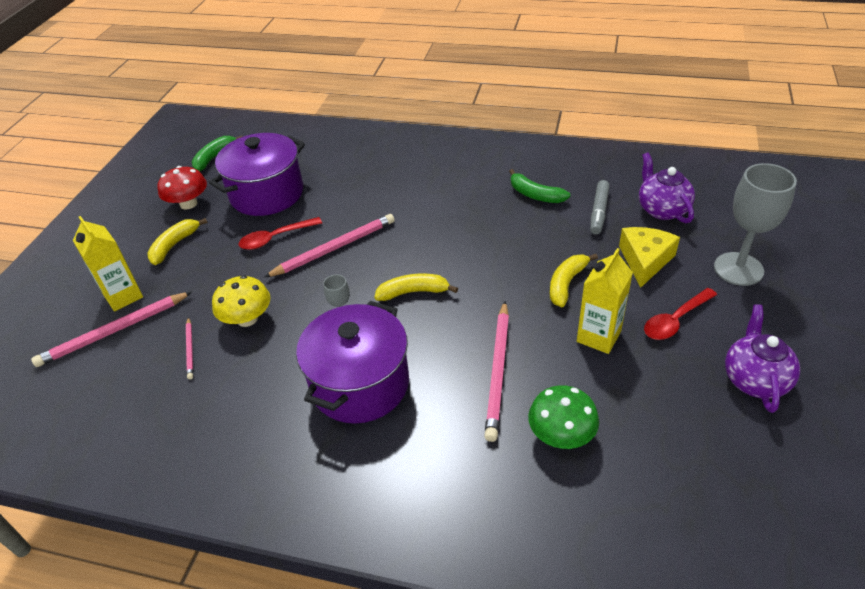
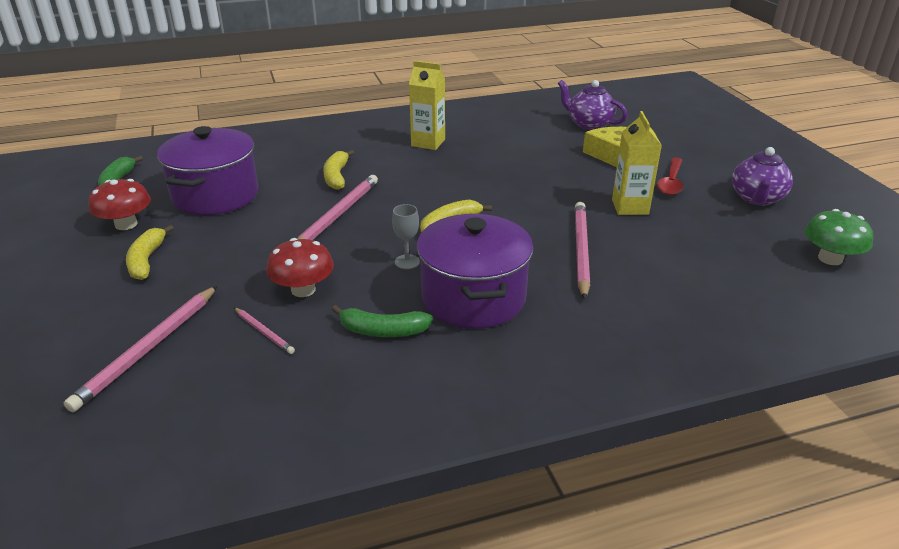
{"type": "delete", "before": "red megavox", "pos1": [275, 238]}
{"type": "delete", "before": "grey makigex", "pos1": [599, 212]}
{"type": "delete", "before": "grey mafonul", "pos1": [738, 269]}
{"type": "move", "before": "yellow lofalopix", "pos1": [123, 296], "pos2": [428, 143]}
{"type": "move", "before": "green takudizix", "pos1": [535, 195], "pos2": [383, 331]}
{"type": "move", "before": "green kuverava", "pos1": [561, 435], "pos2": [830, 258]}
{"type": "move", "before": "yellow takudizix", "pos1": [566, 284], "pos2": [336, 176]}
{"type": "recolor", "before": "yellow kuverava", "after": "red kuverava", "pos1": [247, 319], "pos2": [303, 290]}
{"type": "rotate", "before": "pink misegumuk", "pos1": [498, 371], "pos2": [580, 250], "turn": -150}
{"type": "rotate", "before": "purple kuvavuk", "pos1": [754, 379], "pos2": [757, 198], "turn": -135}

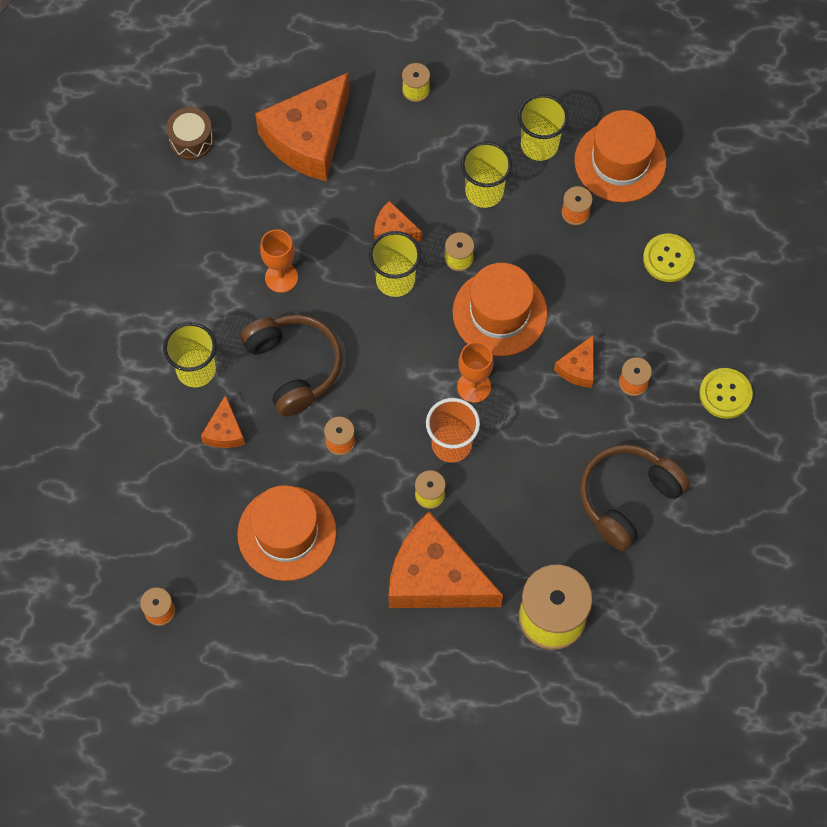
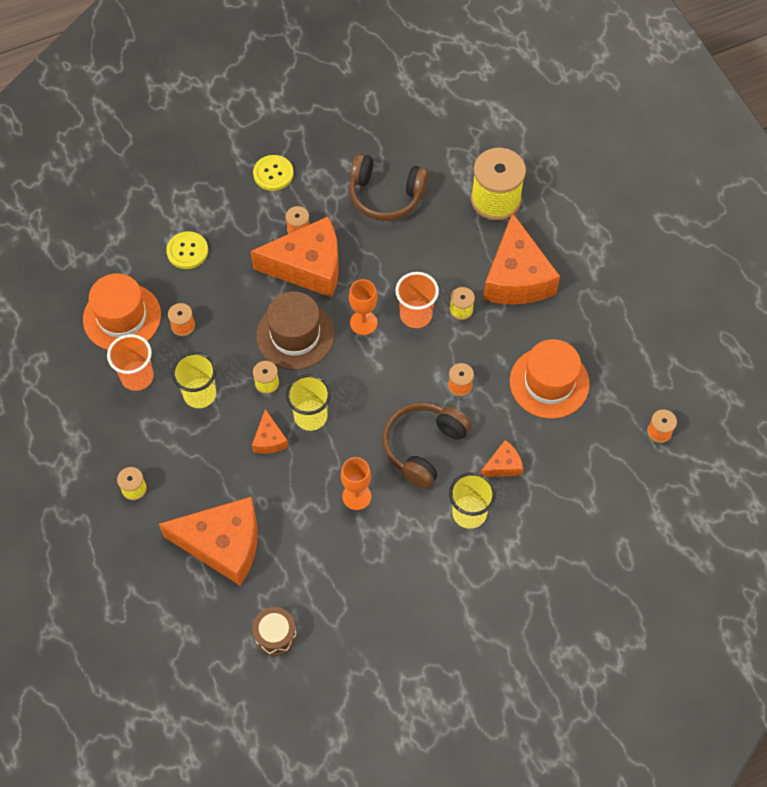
{"type": "recolor", "before": "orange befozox", "after": "brown befozox", "pos1": [499, 313], "pos2": [295, 335]}
{"type": "recolor", "before": "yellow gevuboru", "after": "orange gevuboru", "pos1": [539, 145], "pos2": [137, 377]}
{"type": "resize", "before": "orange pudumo", "pos1": [578, 368], "pos2": [308, 266], "scale": 2.18}

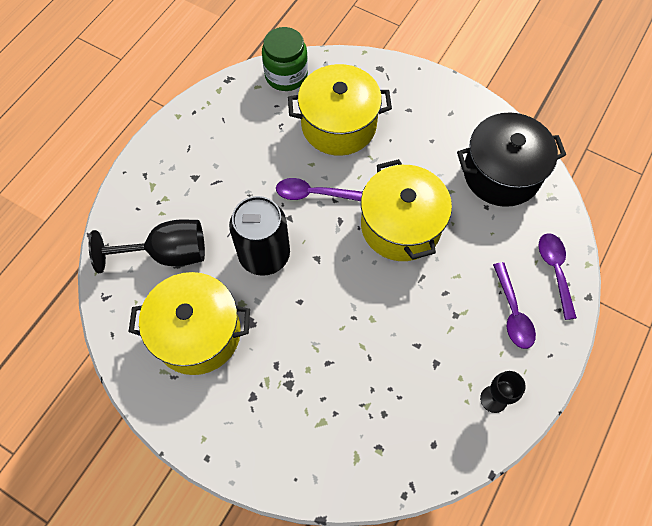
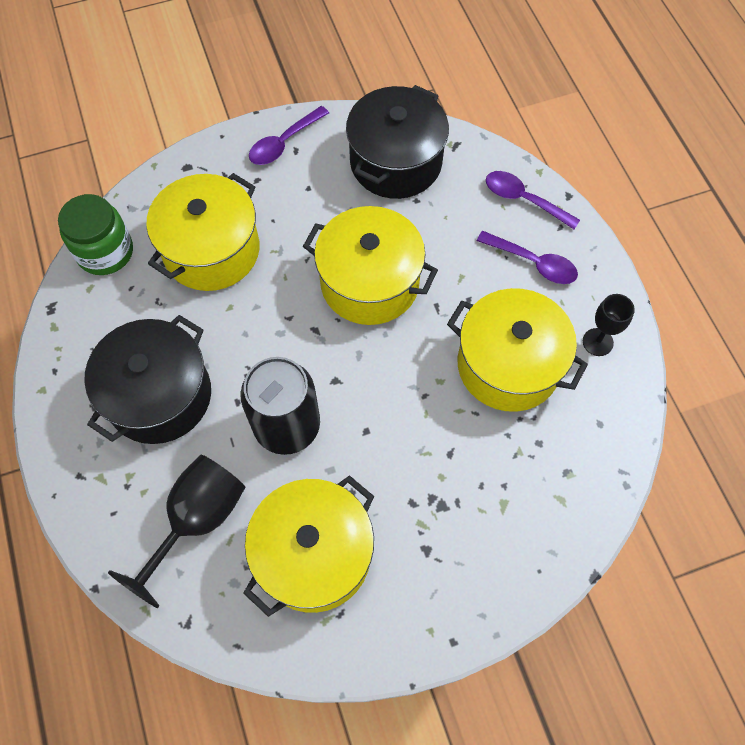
{"type": "insert", "after": "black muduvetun", "pos2": [159, 395]}
{"type": "insert", "after": "yellow muduvetun", "pos2": [508, 365]}
{"type": "move", "before": "purple megavox", "pos1": [312, 194], "pos2": [284, 143]}

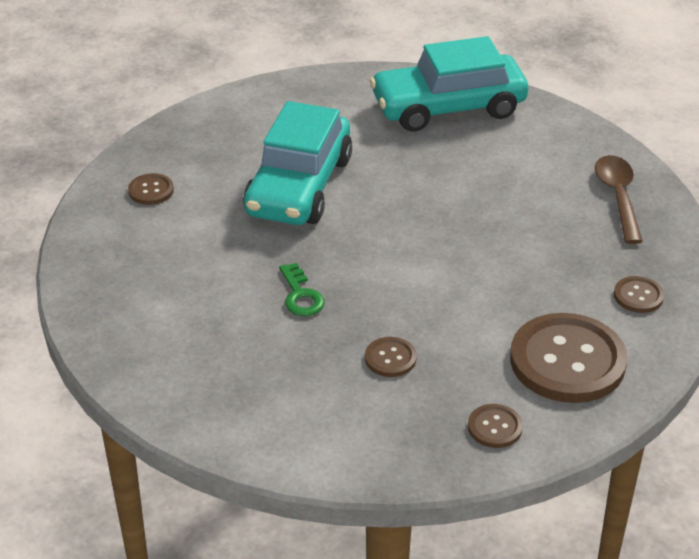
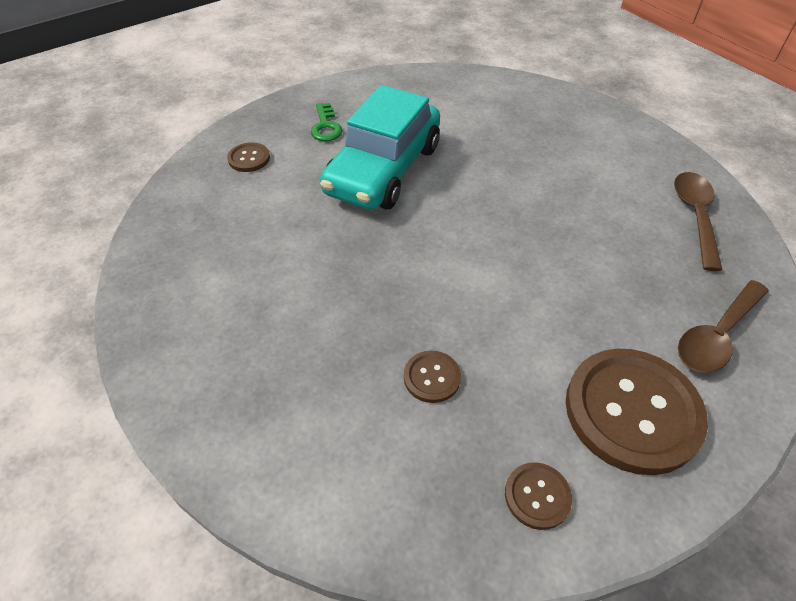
{"type": "delete", "before": "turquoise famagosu", "pos1": [448, 107]}
{"type": "move", "before": "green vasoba", "pos1": [300, 295], "pos2": [326, 126]}
{"type": "replace", "before": "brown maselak", "after": "brown megavox", "pos1": [638, 296], "pos2": [716, 335]}

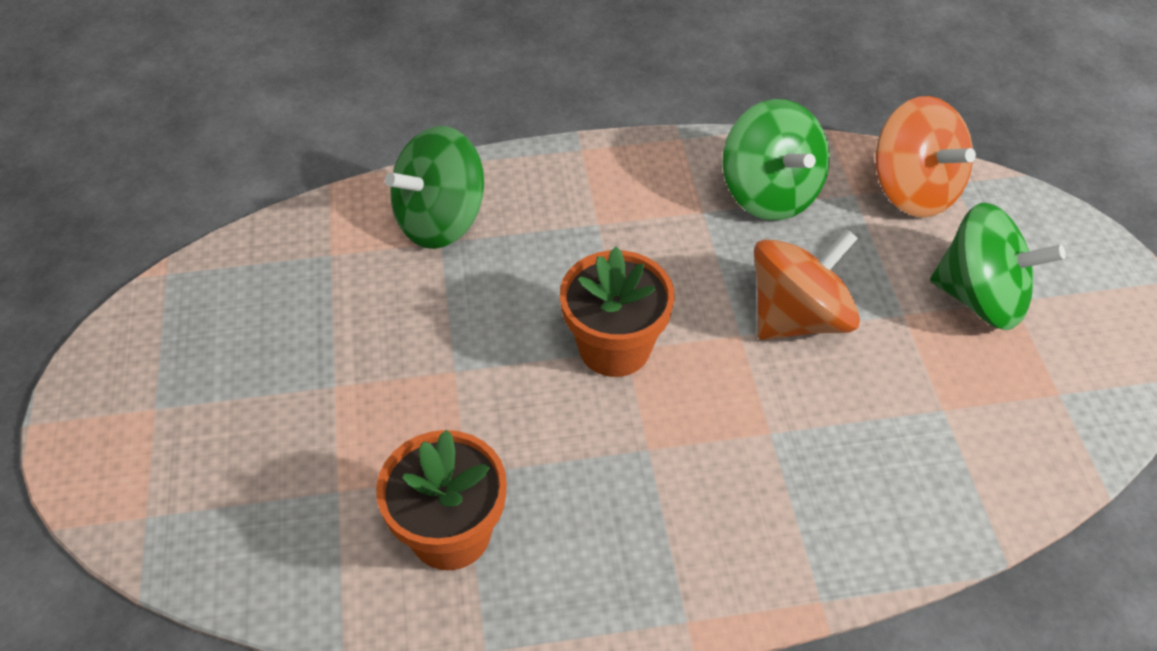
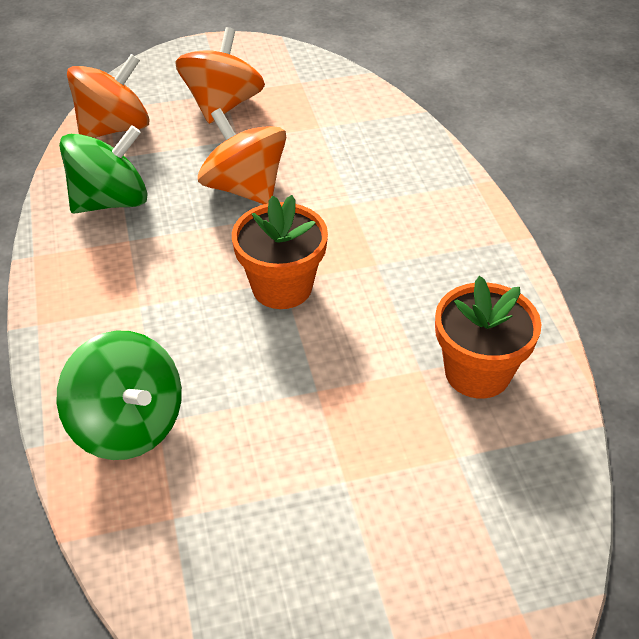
{"type": "recolor", "before": "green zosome", "after": "orange zosome", "pos1": [980, 298], "pos2": [222, 105]}

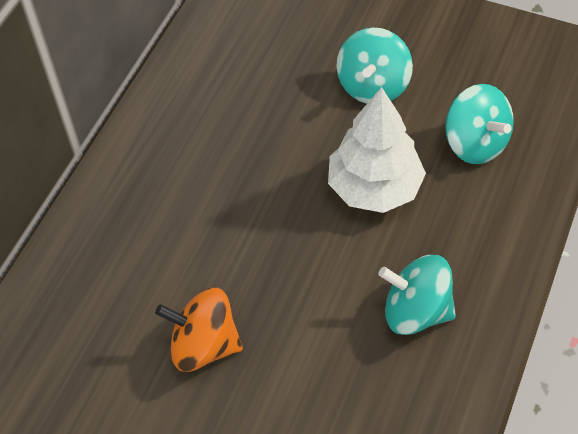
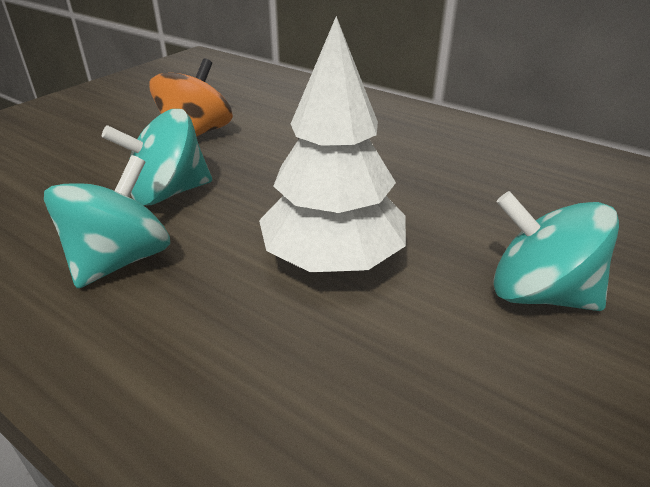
{"type": "move", "before": "turquoise zosome", "pos1": [475, 143], "pos2": [168, 193]}

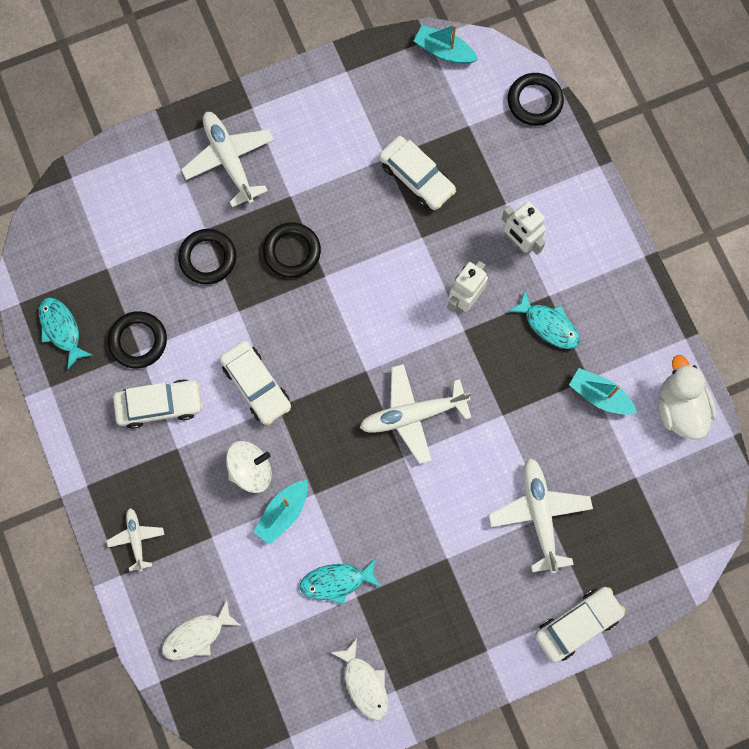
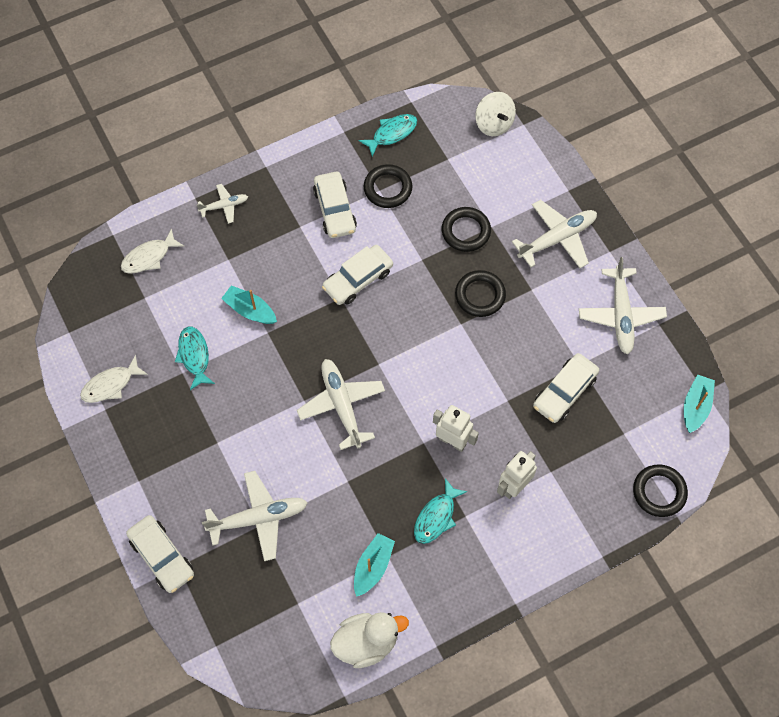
{"type": "insert", "after": "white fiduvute", "pos2": [621, 314]}
{"type": "move", "before": "white zosome", "pos1": [251, 470], "pos2": [494, 124]}
{"type": "rotate", "before": "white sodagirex", "pos1": [197, 635], "pos2": [149, 257], "turn": -90}

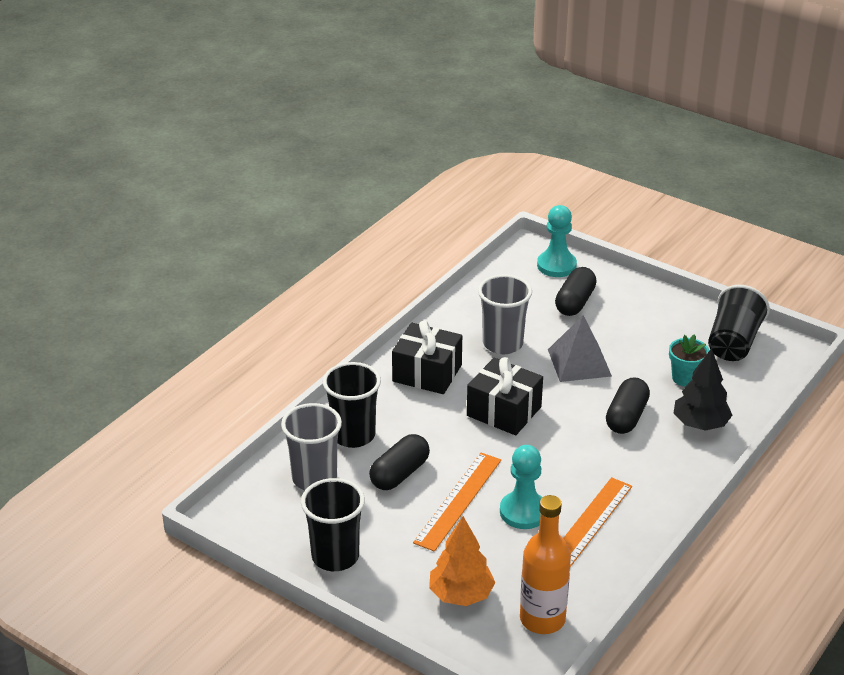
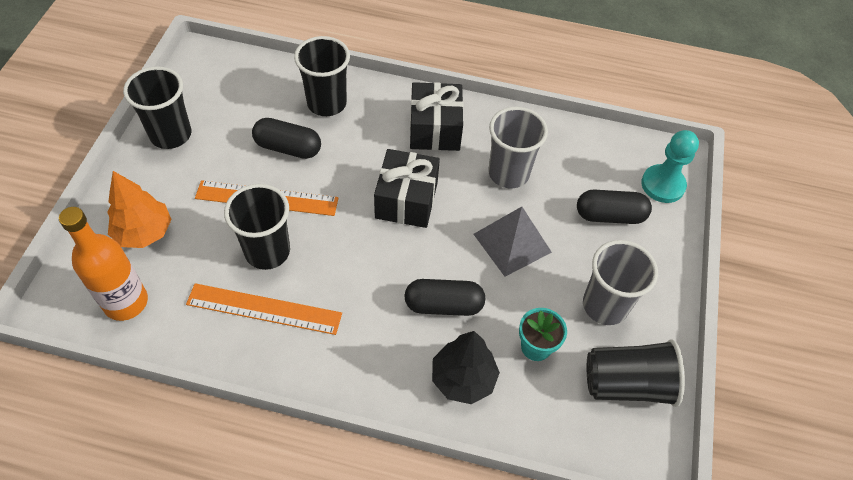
{"type": "move", "before": "grey gevuboru", "pos1": [314, 478], "pos2": [605, 305]}
{"type": "replace", "before": "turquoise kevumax", "after": "black gevuboru", "pos1": [523, 512], "pos2": [267, 251]}

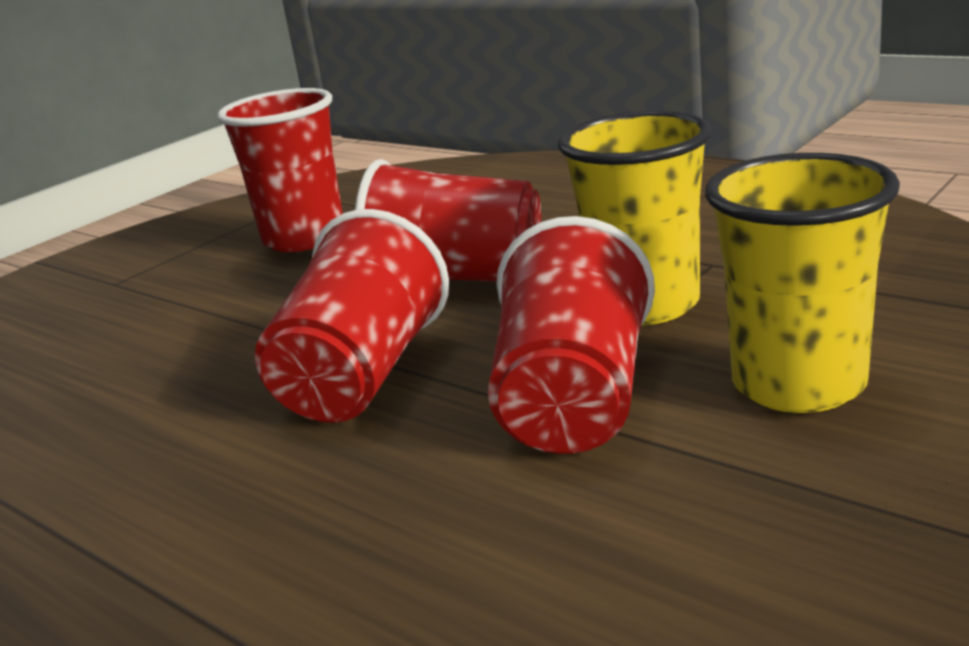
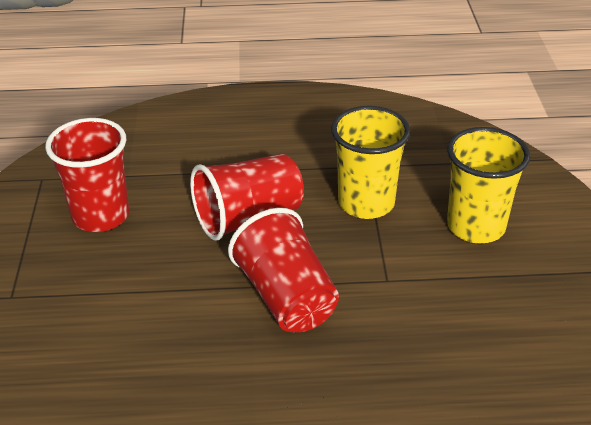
{"type": "delete", "before": "red gevuboru", "pos1": [574, 400]}

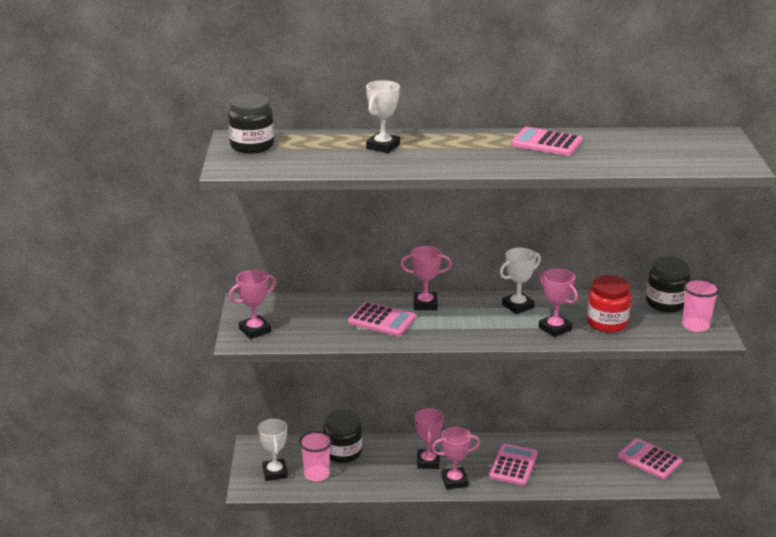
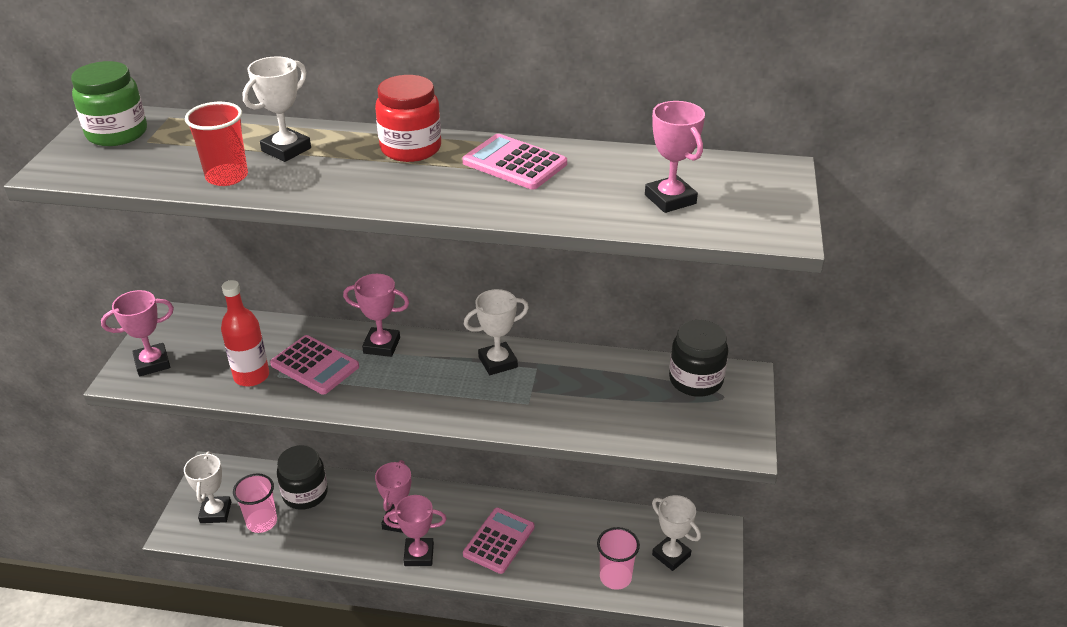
{"type": "insert", "after": "red gevuboru", "pos2": [227, 177]}
{"type": "insert", "after": "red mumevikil", "pos2": [251, 376]}
{"type": "move", "before": "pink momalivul", "pos1": [555, 328], "pos2": [670, 199]}
{"type": "move", "before": "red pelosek", "pos1": [607, 323], "pos2": [411, 148]}
{"type": "move", "before": "pink gevuboru", "pos1": [695, 326], "pos2": [615, 577]}
{"type": "replace", "before": "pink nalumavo", "after": "white momalivul", "pos1": [649, 459], "pos2": [671, 555]}
{"type": "recolor", "before": "black pelosek", "after": "green pelosek", "pos1": [252, 146], "pos2": [117, 133]}

